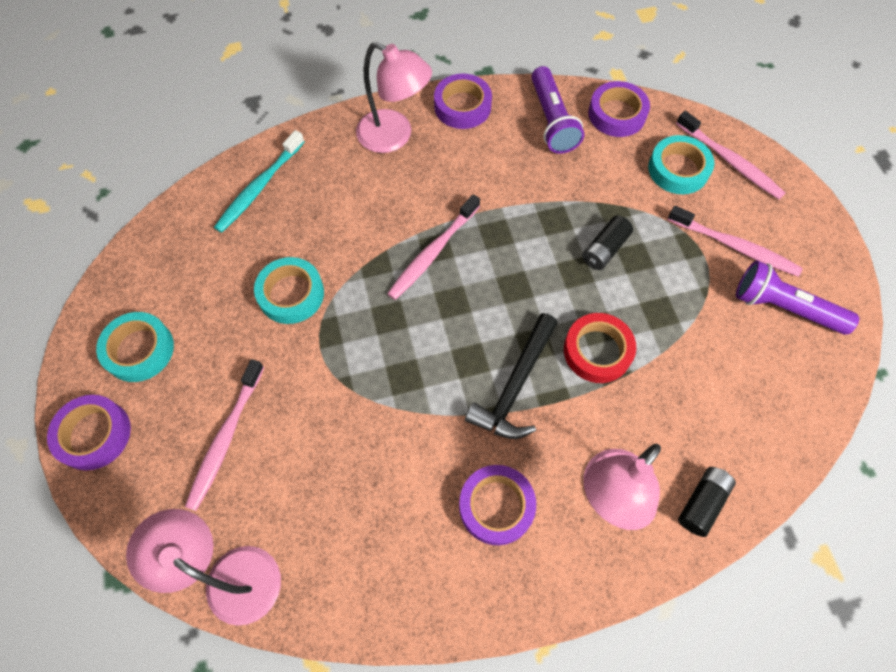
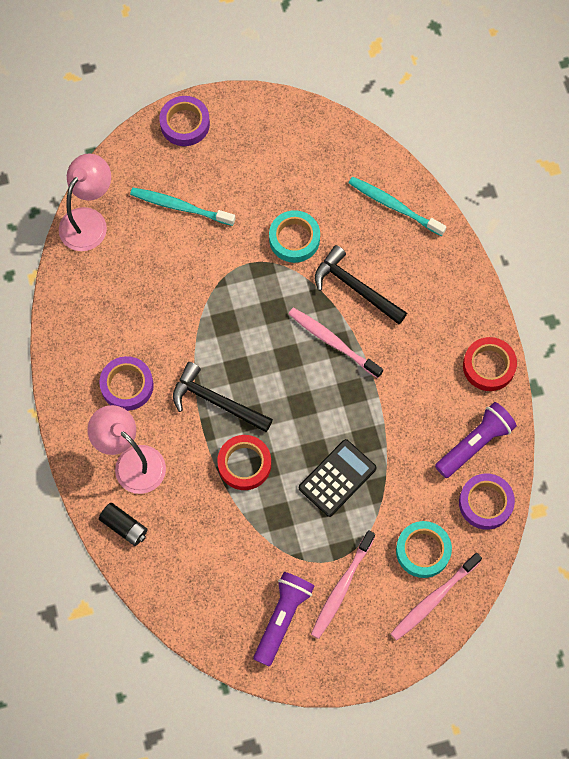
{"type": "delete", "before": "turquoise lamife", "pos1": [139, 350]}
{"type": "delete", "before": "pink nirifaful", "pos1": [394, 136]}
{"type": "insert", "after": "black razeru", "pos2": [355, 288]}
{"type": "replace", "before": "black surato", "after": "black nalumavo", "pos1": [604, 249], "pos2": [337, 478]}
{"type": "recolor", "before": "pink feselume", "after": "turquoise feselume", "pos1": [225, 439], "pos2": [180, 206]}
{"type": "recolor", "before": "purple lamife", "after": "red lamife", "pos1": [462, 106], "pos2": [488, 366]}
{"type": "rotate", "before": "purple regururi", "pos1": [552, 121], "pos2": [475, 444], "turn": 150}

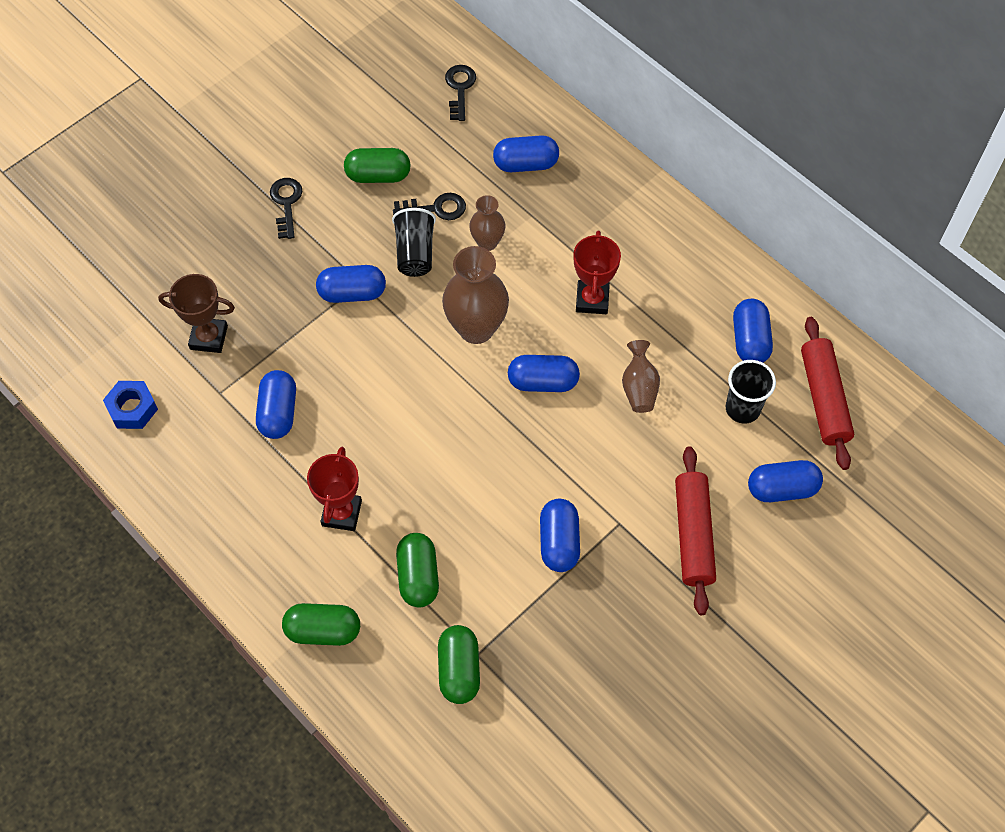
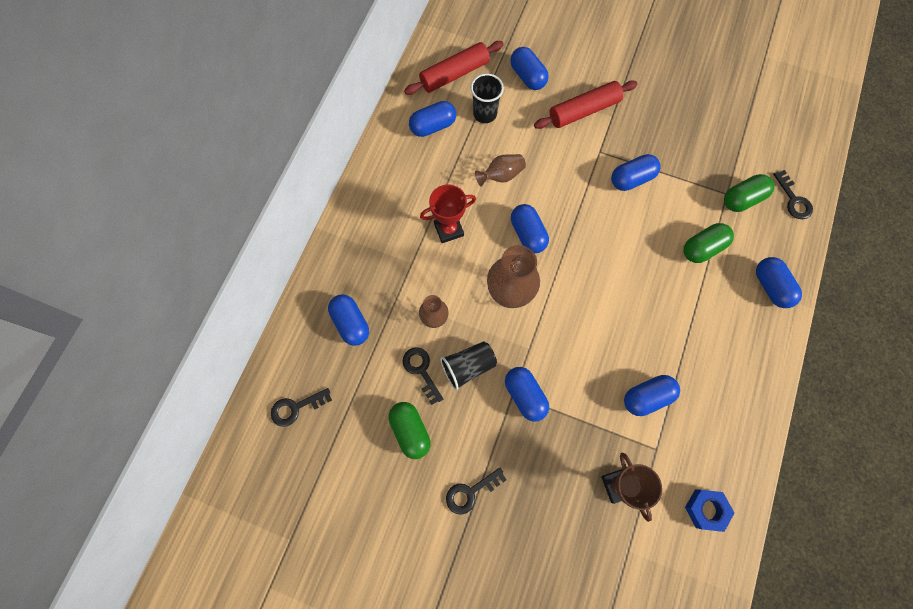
{"type": "delete", "before": "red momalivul", "pos1": [342, 513]}
{"type": "insert", "after": "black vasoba", "pos2": [793, 199]}
{"type": "recolor", "before": "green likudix", "after": "blue likudix", "pos1": [323, 630], "pos2": [771, 287]}

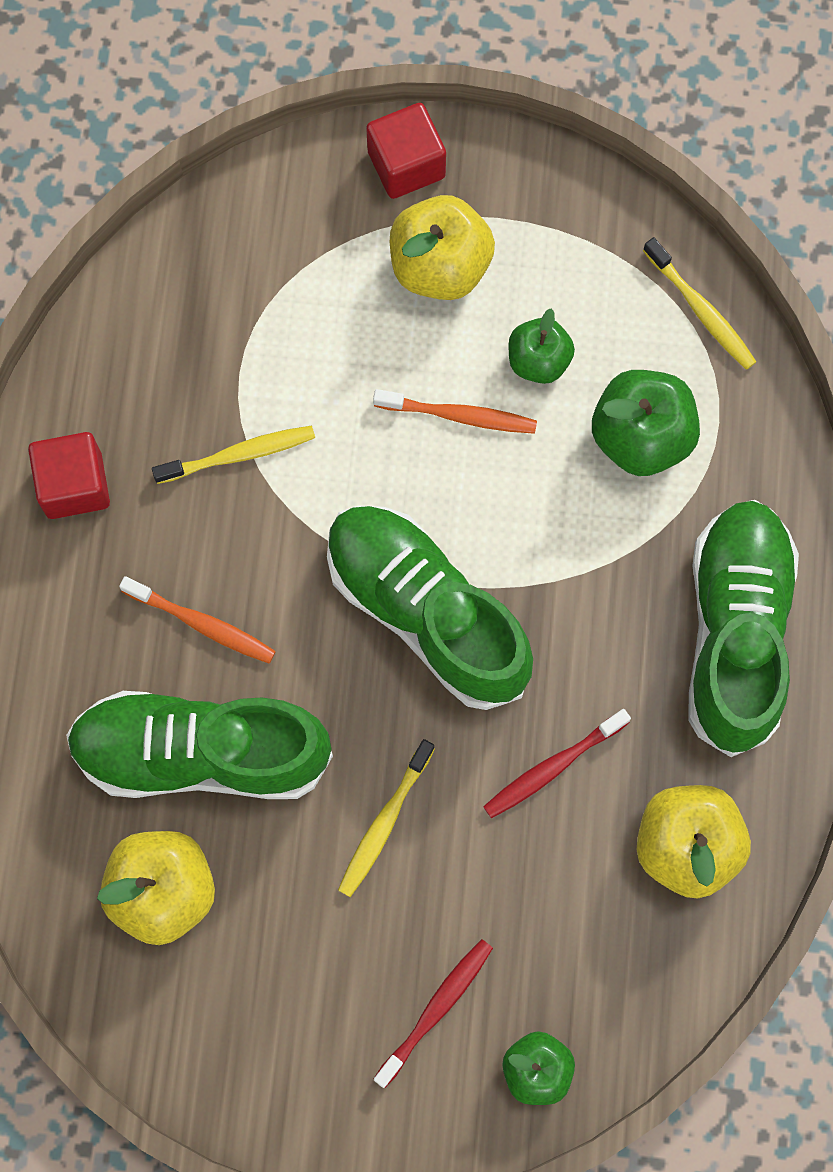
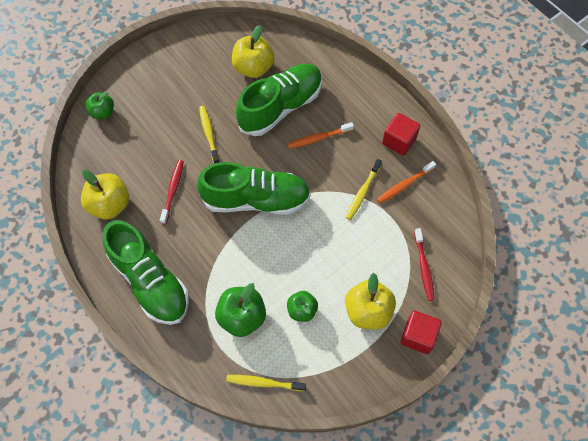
{"type": "move", "before": "orange feselume", "pos1": [459, 415], "pos2": [404, 185]}
{"type": "move", "before": "red feselume", "pos1": [436, 1009], "pos2": [424, 267]}

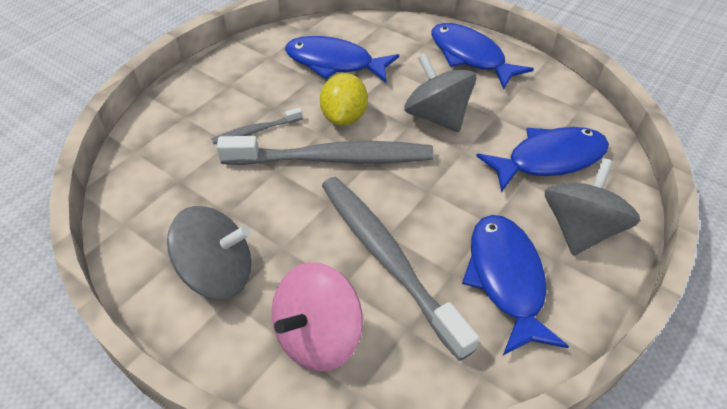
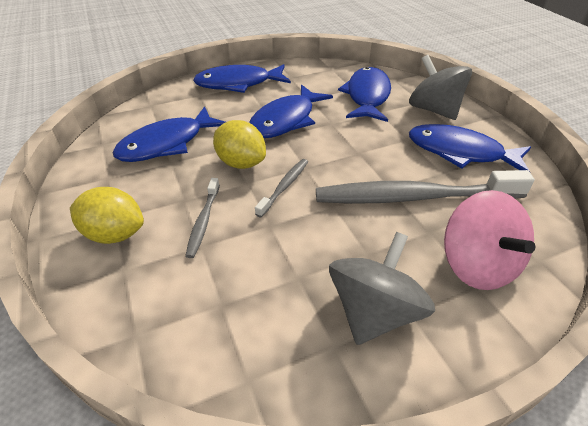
{"type": "insert", "after": "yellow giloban", "pos2": [115, 234]}
{"type": "replace", "before": "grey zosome", "after": "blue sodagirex", "pos1": [437, 116], "pos2": [286, 120]}
{"type": "resize", "before": "grey feselume", "pos1": [332, 159], "pos2": [284, 187], "scale": 0.46}

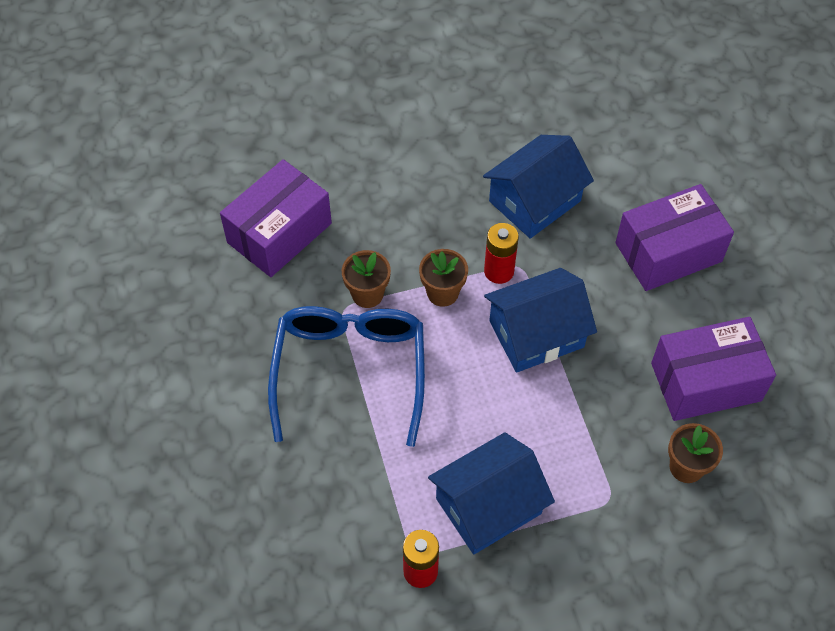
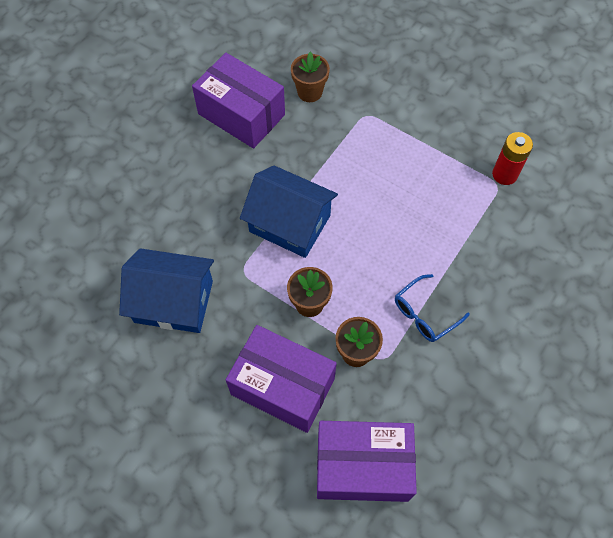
{"type": "delete", "before": "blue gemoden", "pos1": [488, 506]}
{"type": "delete", "before": "red surato", "pos1": [499, 271]}
{"type": "move", "before": "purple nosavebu", "pos1": [668, 252], "pos2": [283, 386]}
{"type": "resize", "before": "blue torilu", "pos1": [350, 371], "pos2": [424, 314], "scale": 0.47}

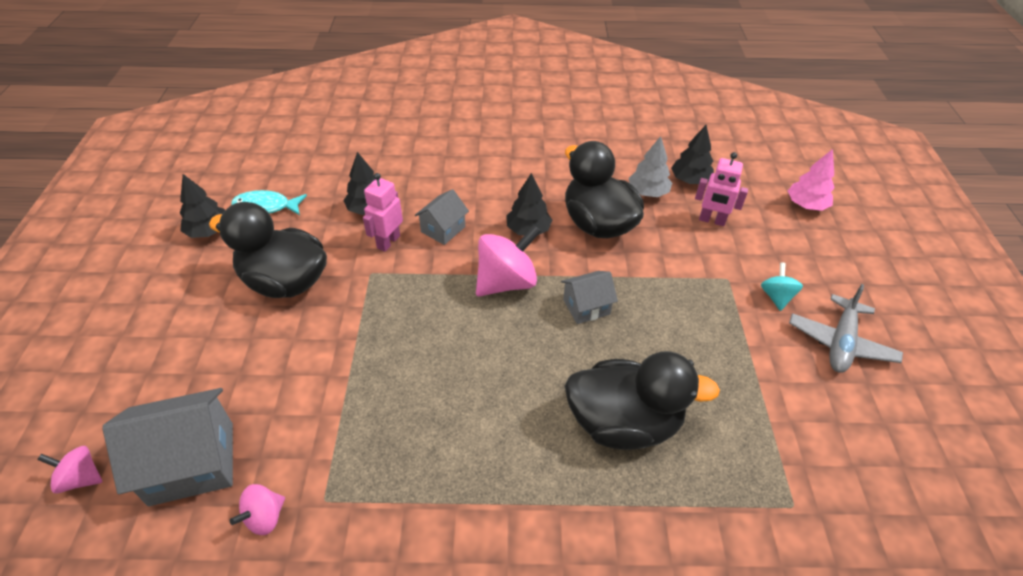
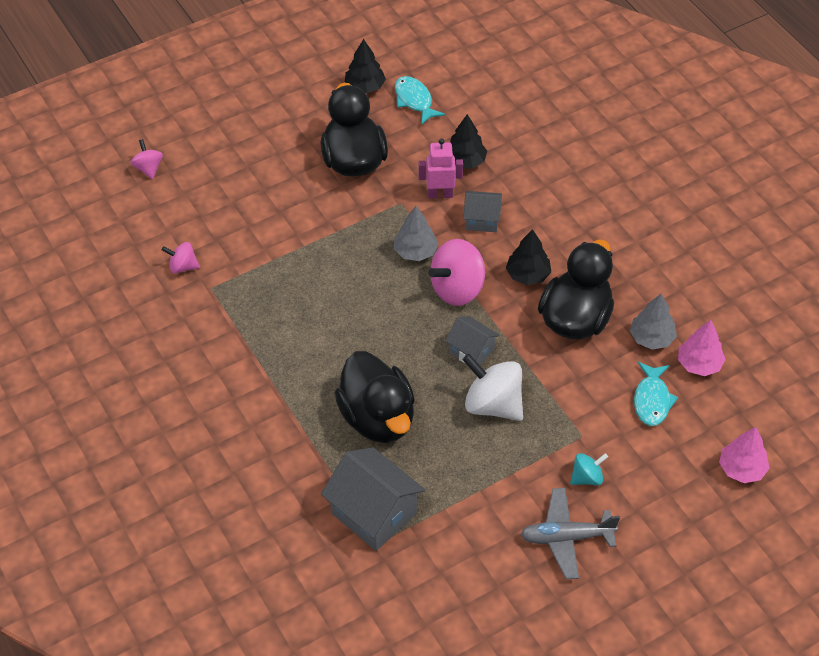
{"type": "insert", "after": "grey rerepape", "pos2": [415, 251]}
{"type": "insert", "after": "white zosome", "pos2": [493, 404]}
{"type": "move", "before": "grey gemoden", "pos1": [192, 463], "pos2": [373, 513]}
{"type": "replace", "before": "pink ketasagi", "after": "turquoise sodagirex", "pos1": [712, 220], "pos2": [652, 400]}
{"type": "recolor", "before": "black rerepape", "after": "pink rerepape", "pos1": [690, 180], "pos2": [699, 364]}
{"type": "rotate", "before": "pink zosome", "pos1": [506, 282], "pos2": [457, 289], "turn": 120}

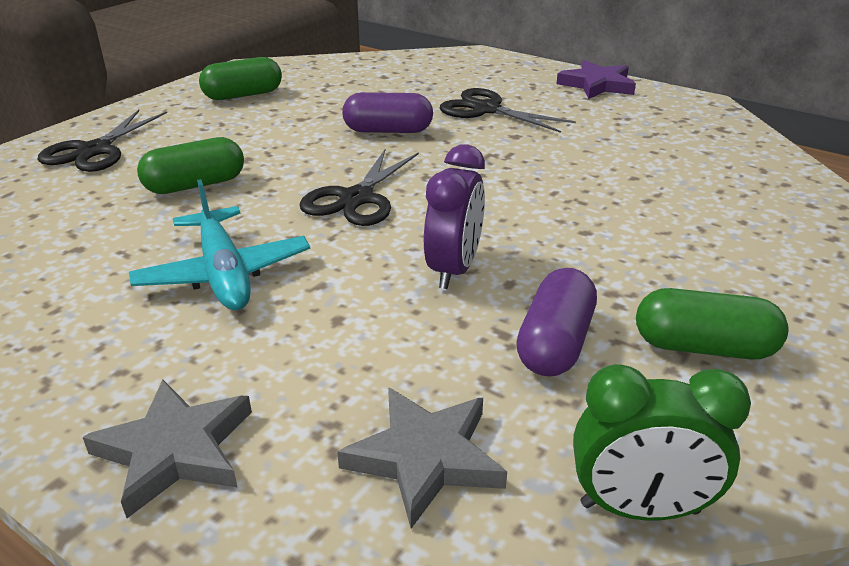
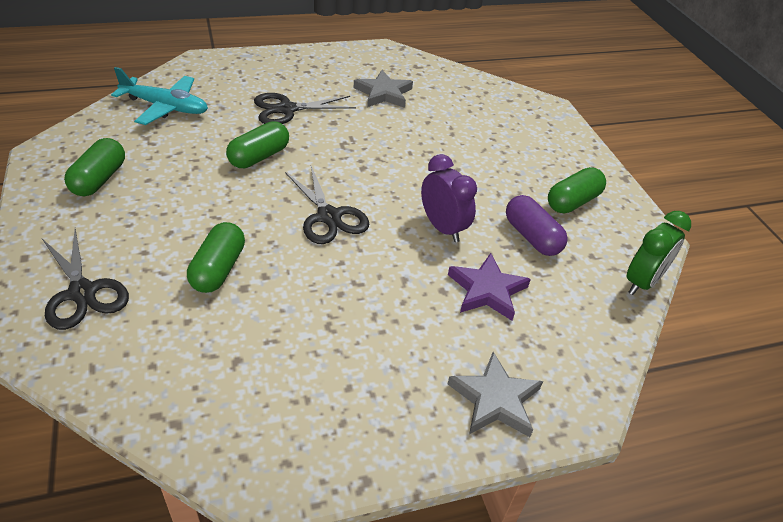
{"type": "move", "before": "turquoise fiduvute", "pos1": [224, 274], "pos2": [166, 107]}
{"type": "move", "before": "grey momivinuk", "pos1": [425, 457], "pos2": [383, 93]}
{"type": "move", "before": "purple momivinuk", "pos1": [597, 85], "pos2": [487, 290]}
{"type": "recolor", "before": "purple likudix", "after": "green likudix", "pos1": [388, 131], "pos2": [259, 157]}

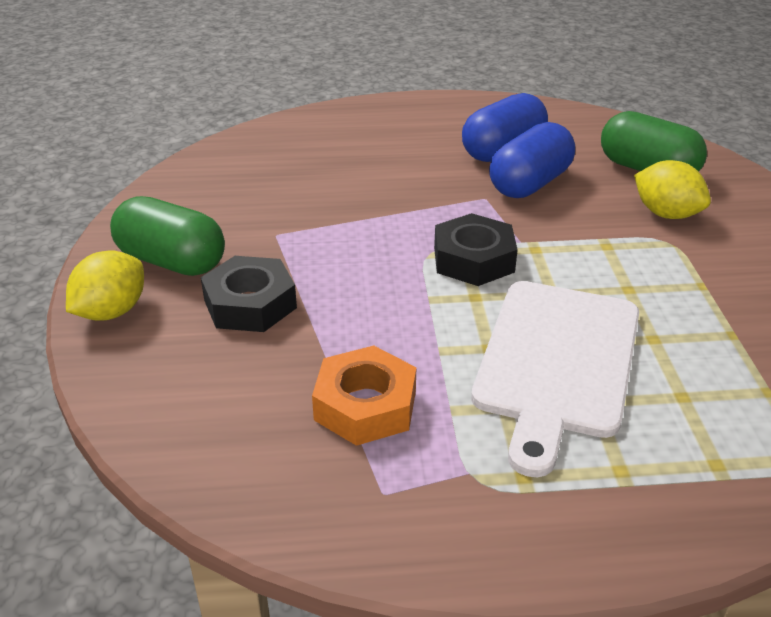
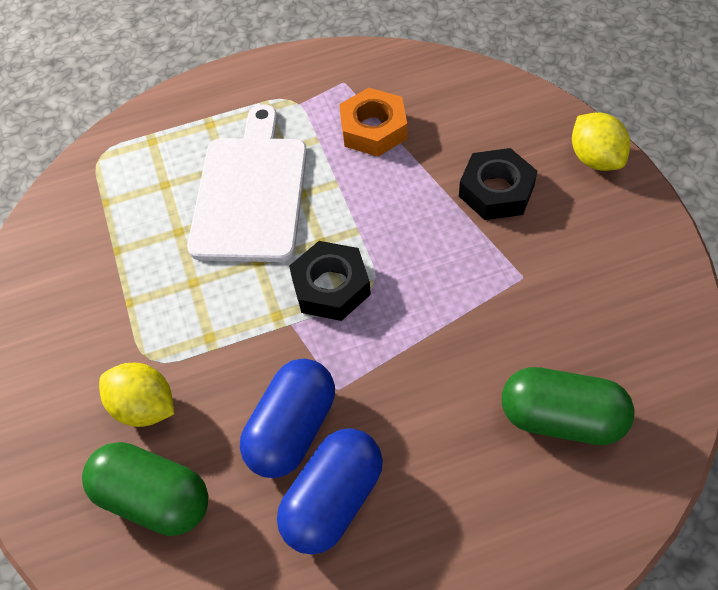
{"type": "move", "before": "green likudix", "pos1": [171, 261], "pos2": [561, 418]}
{"type": "rotate", "before": "yellow giloban", "pos1": [112, 312], "pos2": [595, 159], "turn": -45}

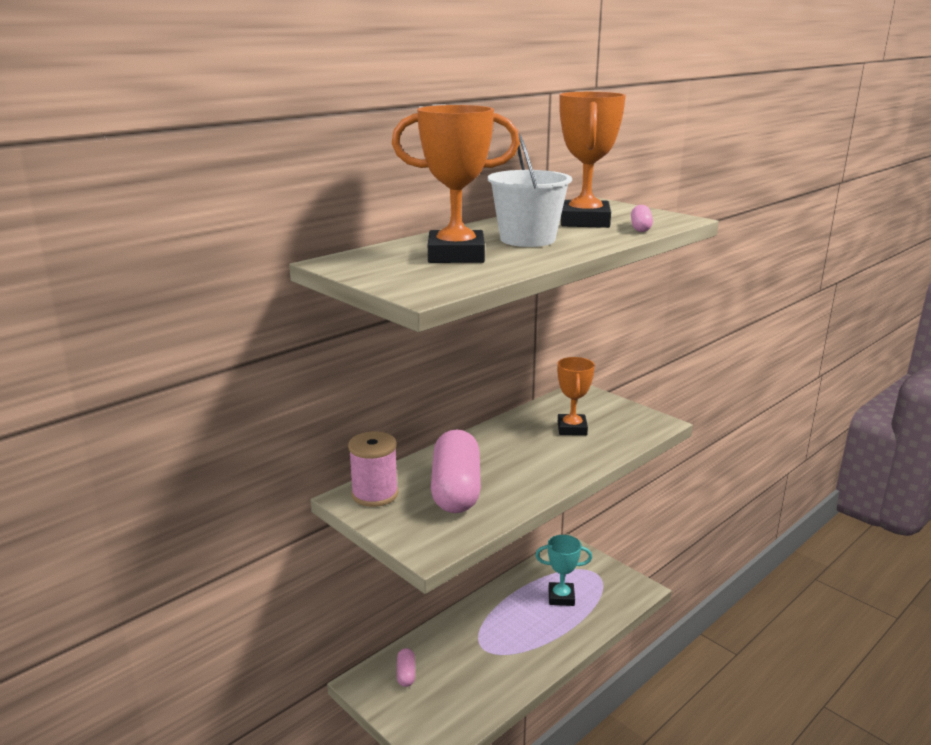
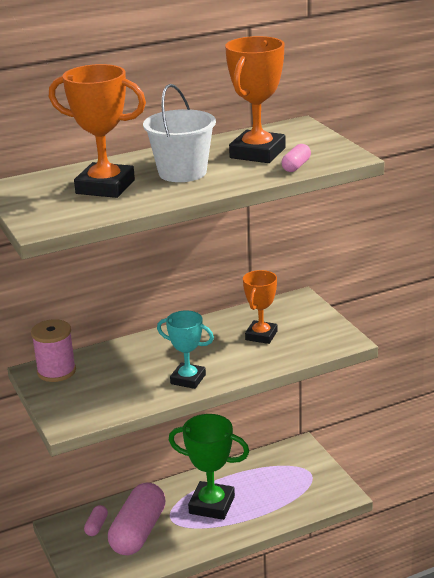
{"type": "insert", "after": "green momalivul", "pos2": [212, 505]}
{"type": "move", "before": "pink likudix", "pos1": [456, 490], "pos2": [138, 532]}
{"type": "move", "before": "turquoise momalivul", "pos1": [561, 597], "pos2": [188, 379]}

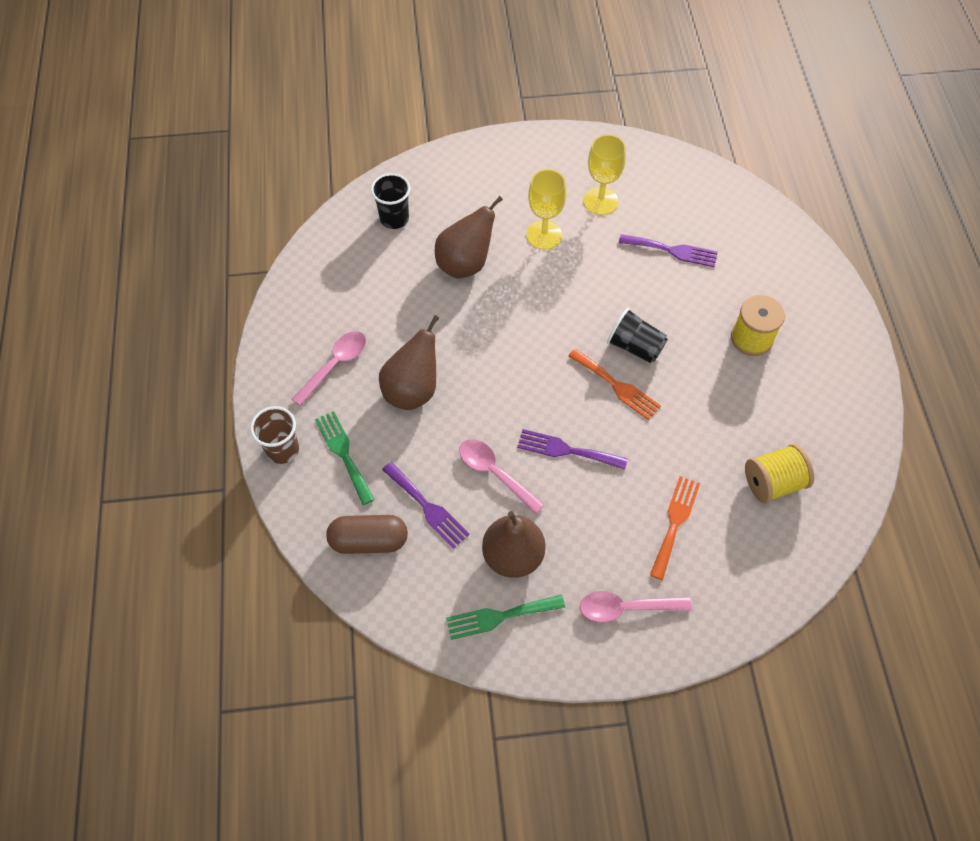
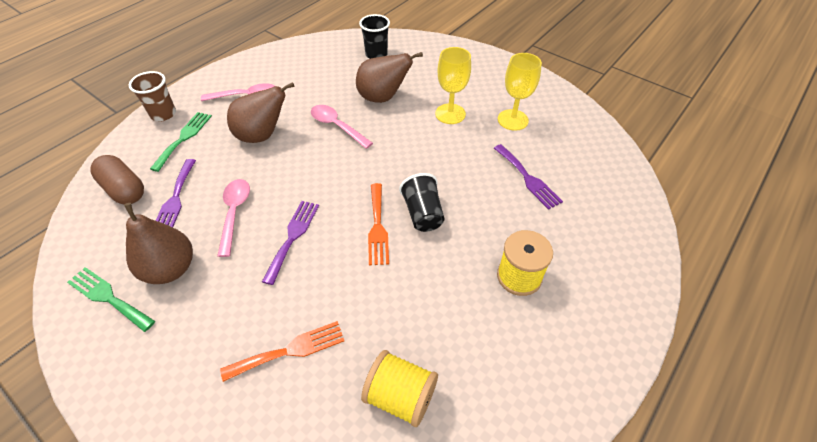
{"type": "move", "before": "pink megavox", "pos1": [626, 608], "pos2": [337, 126]}
{"type": "rotate", "before": "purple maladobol", "pos1": [567, 450], "pos2": [292, 237], "turn": 45}

